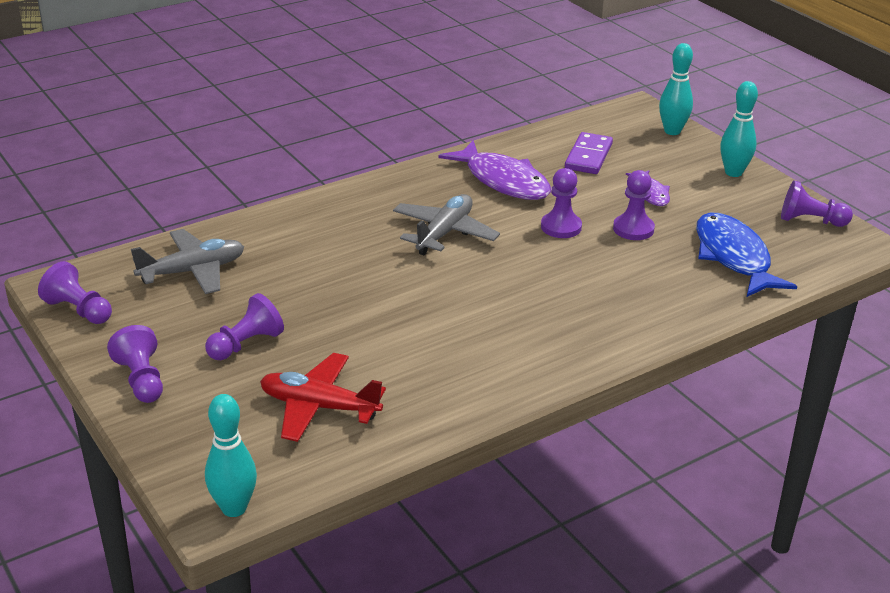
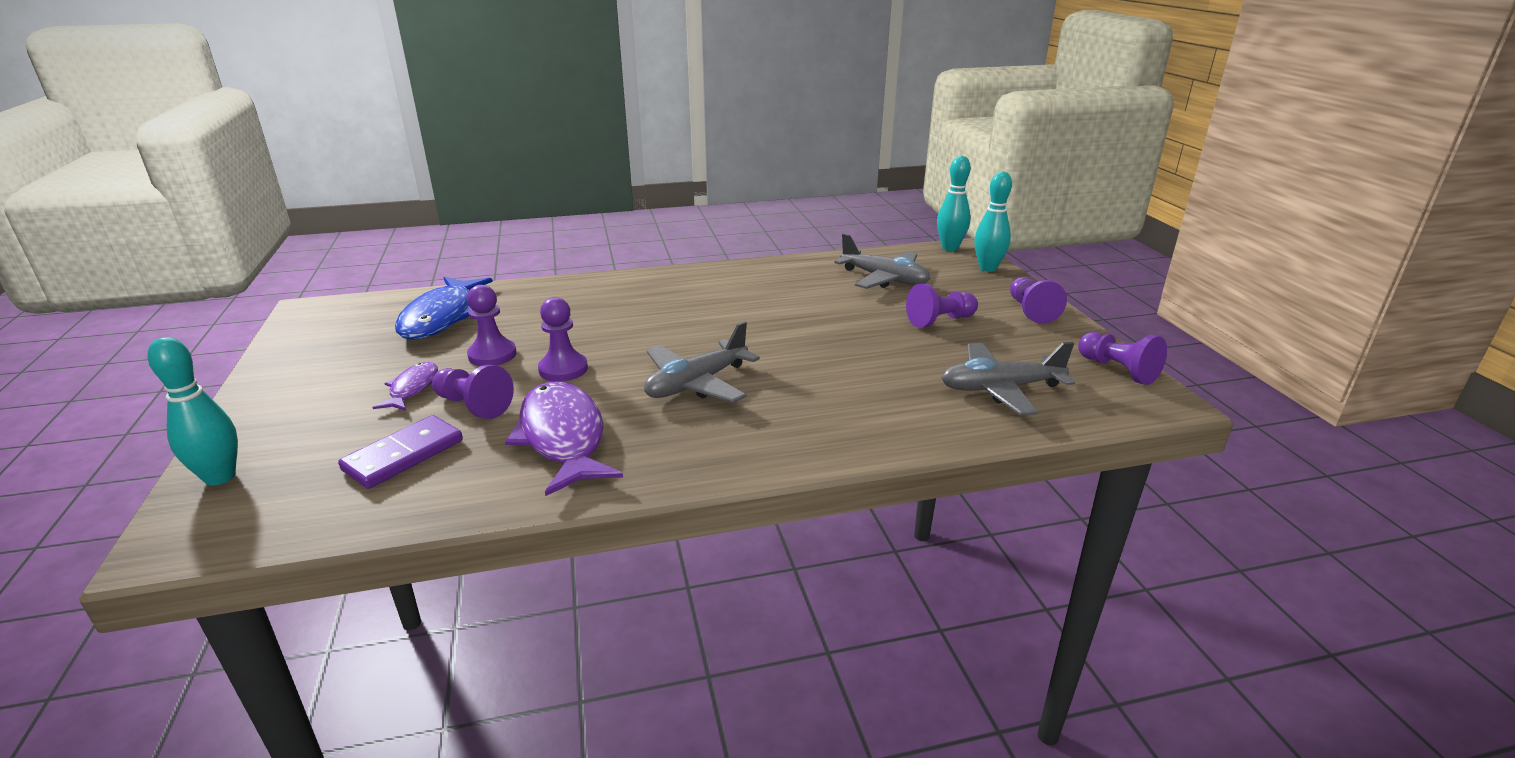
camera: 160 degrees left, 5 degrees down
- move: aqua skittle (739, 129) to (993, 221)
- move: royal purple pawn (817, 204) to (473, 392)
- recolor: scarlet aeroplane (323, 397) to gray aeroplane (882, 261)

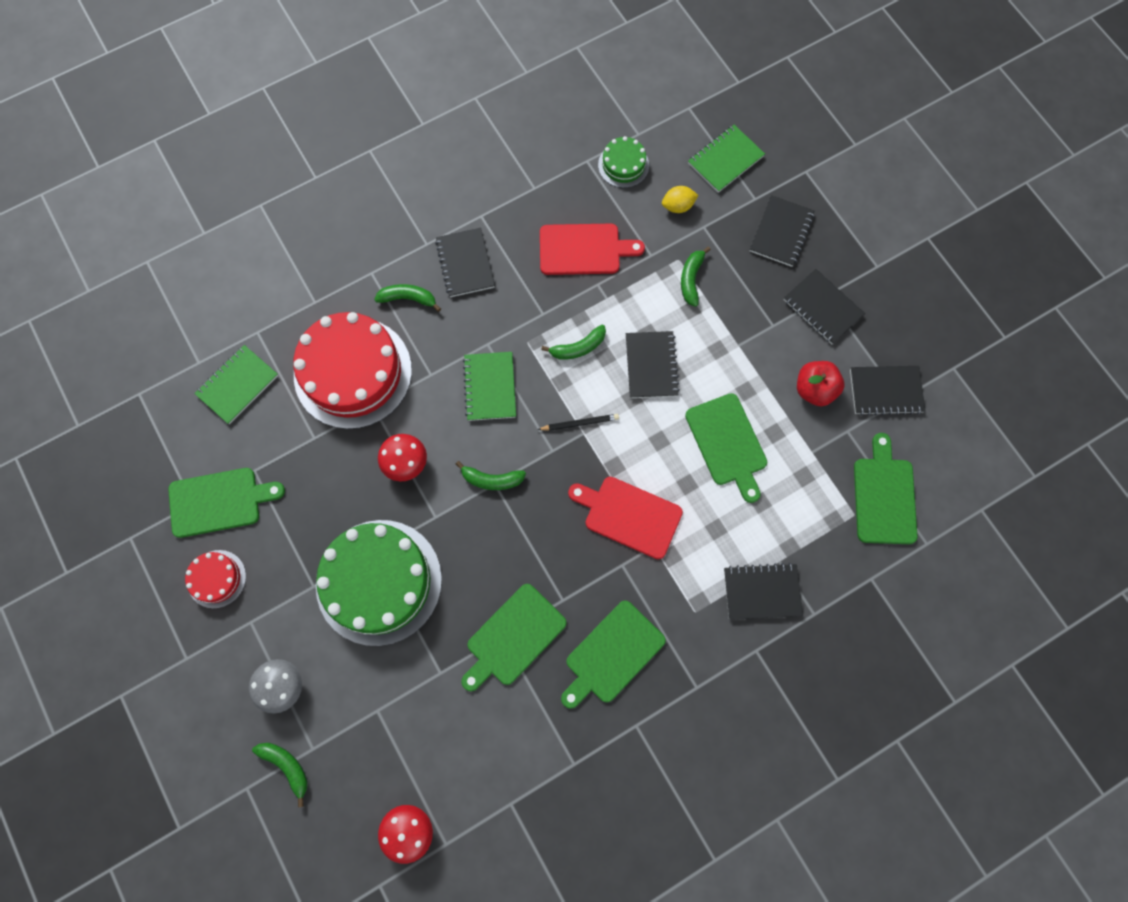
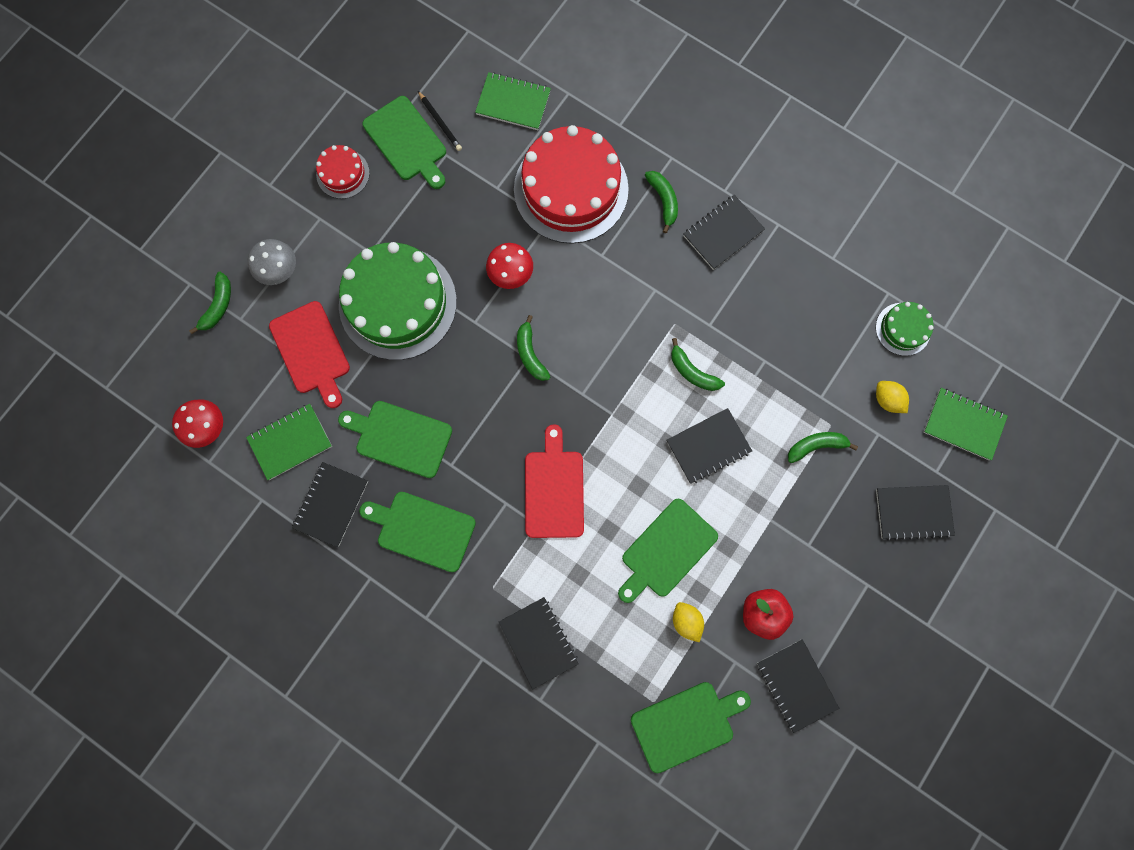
camera: 65 degrees right, 5 degrees up
- insert: yellow toy lemon (688, 622)
- move: leaf-green notepad (489, 386) to (289, 442)
- move: jet-black lead pencil (578, 422) to (440, 121)
- move: scarlet chopping board (592, 249) to (309, 354)
- move: jet-black notepad (824, 306) to (330, 504)

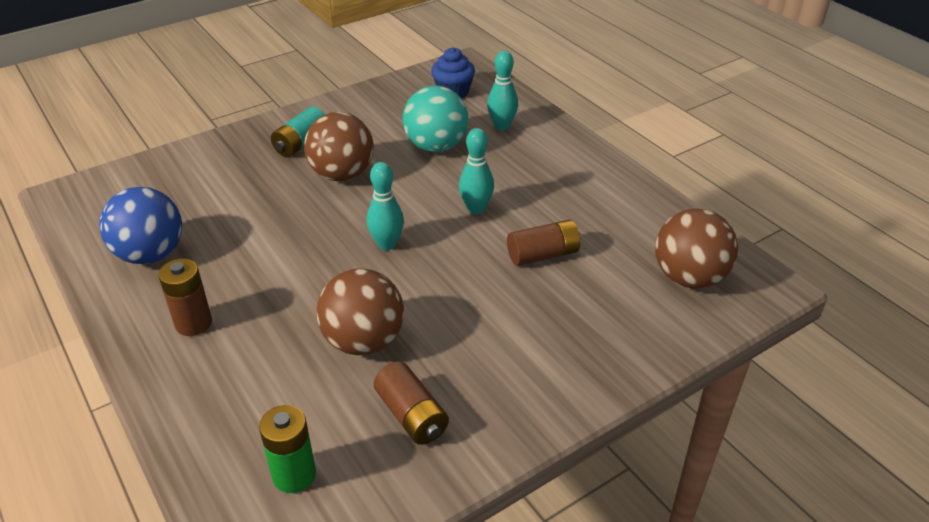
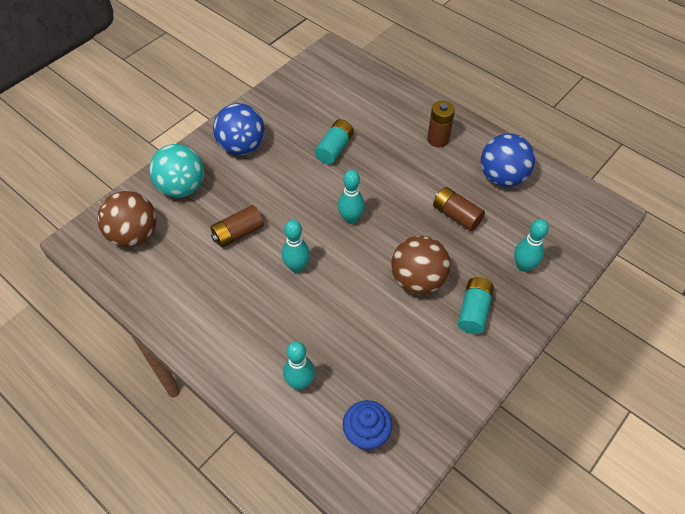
camera: 165 degrees right, 15 degrees up
- delete: leaf-green battery (287, 449)
- insert: royal blue ball (239, 129)
- insert: aqua skittle (531, 245)
- move: dark brown battery (411, 403) to (459, 209)
- move: aqua ball (435, 119) to (176, 171)
- replace: dark brown ball (360, 311) to aqua battery (334, 141)

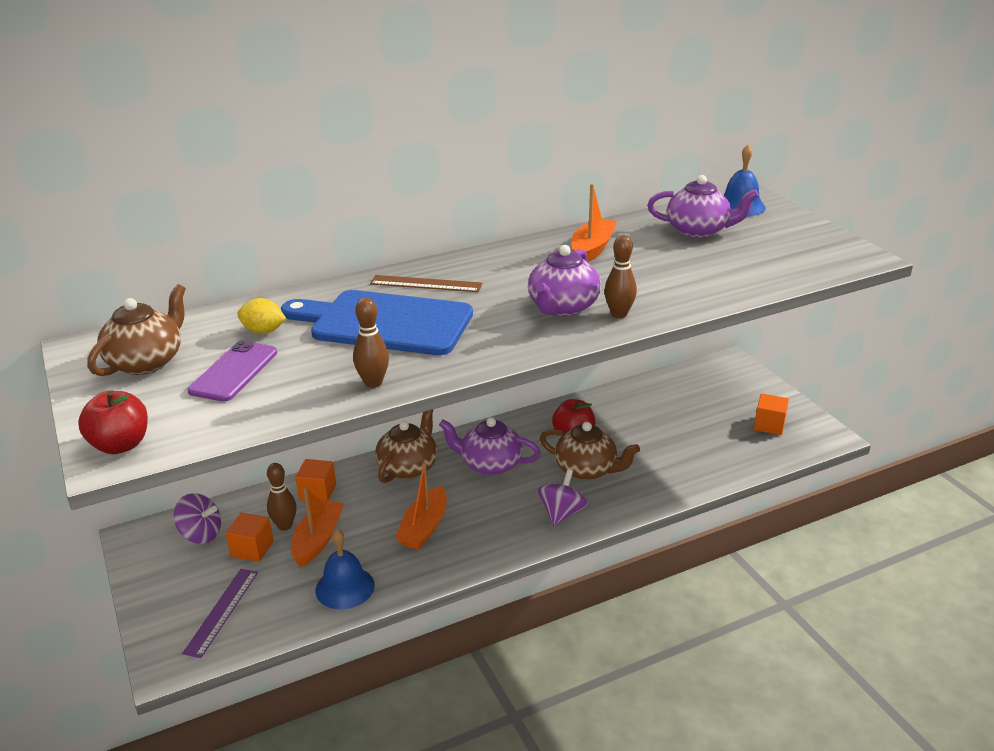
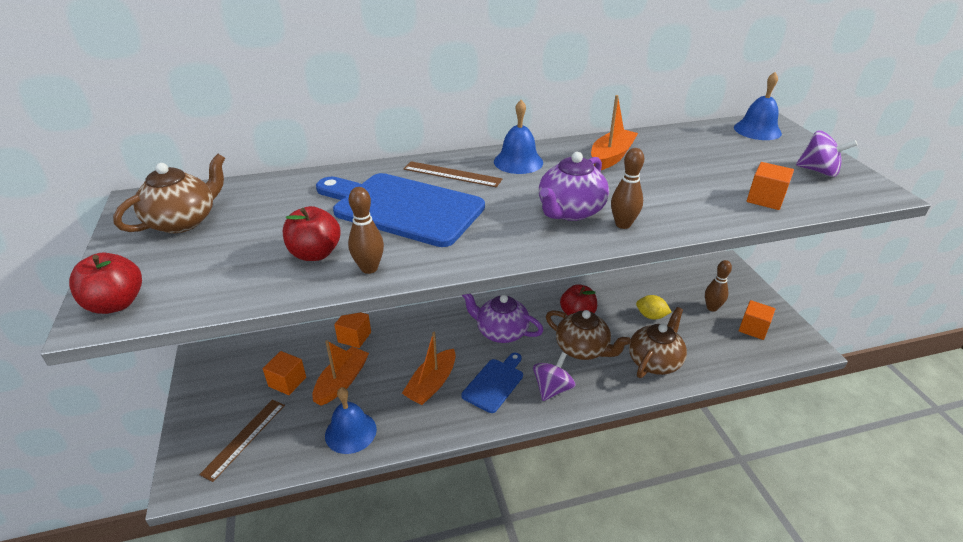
camera: 10 degrees right, 5 degrees up
- delete: royal purple mobile phone (232, 371)
- delete: royal purple teapot (703, 206)
- insert: scarlet toy apple (311, 233)
- insert: royal blue chopping board (492, 383)
- insert: royal blue hand bell (518, 137)
- insert: bright orange block (770, 186)
- move: royal purple toy top (197, 518) to (826, 153)
- move: yellow toy lemon (261, 316) to (653, 307)
- move: dark brown skittle (282, 497) to (718, 286)
- move: dark brown teapot (406, 446) to (658, 342)
- recolor: royal purple measuring stick (220, 613) to dark brown measuring stick (242, 441)

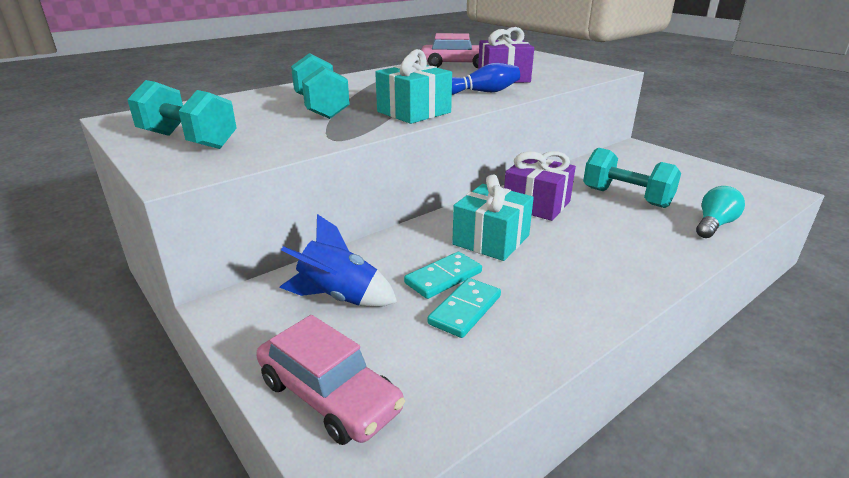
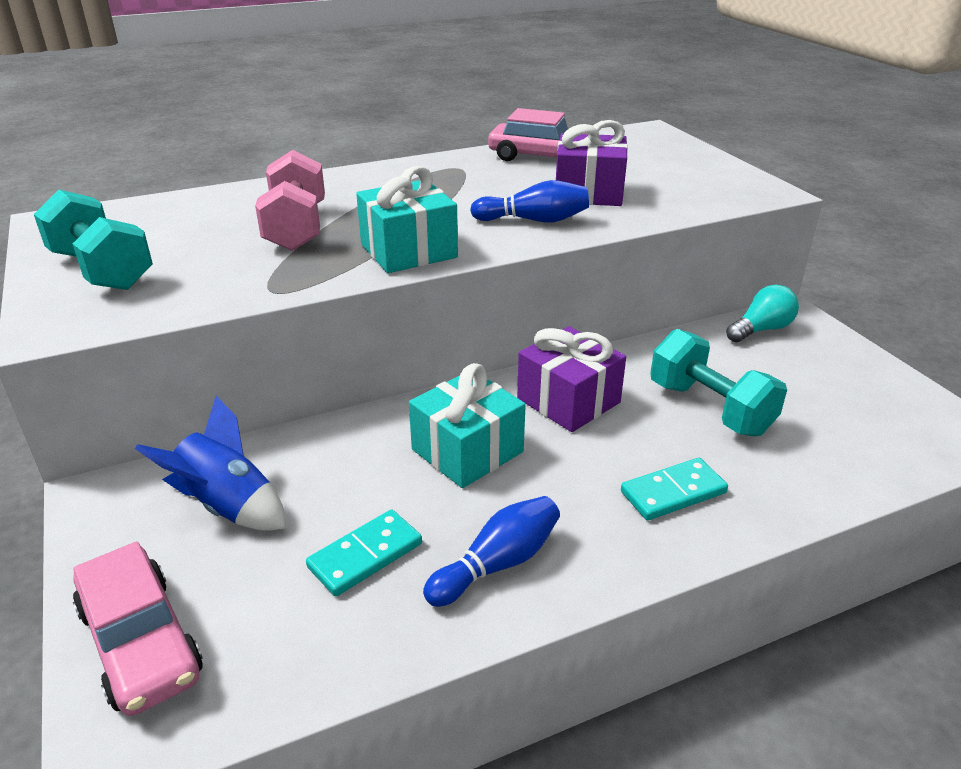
camera: 15 degrees right, 5 degrees up
- insert: royal blue skittle (491, 551)
- move: aqua domino (443, 275) to (674, 489)
- move: aqua bulb (720, 212) to (762, 313)
- recolor: aqua hand weight (320, 86) to pink hand weight (290, 200)

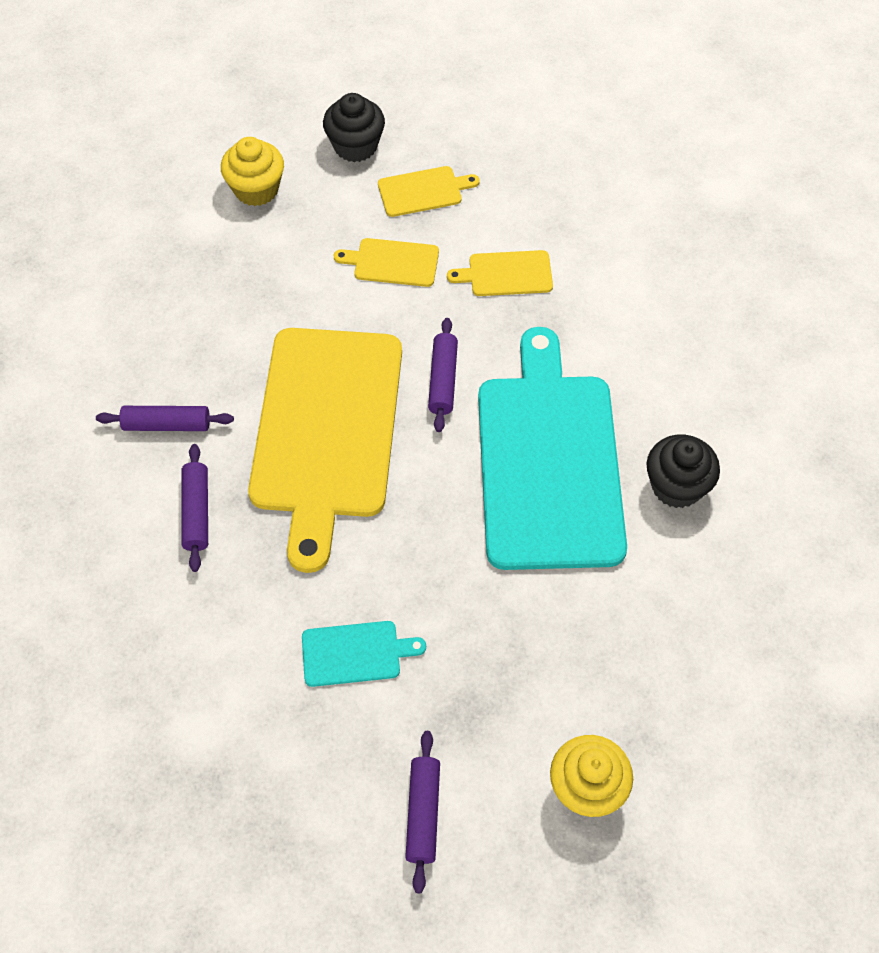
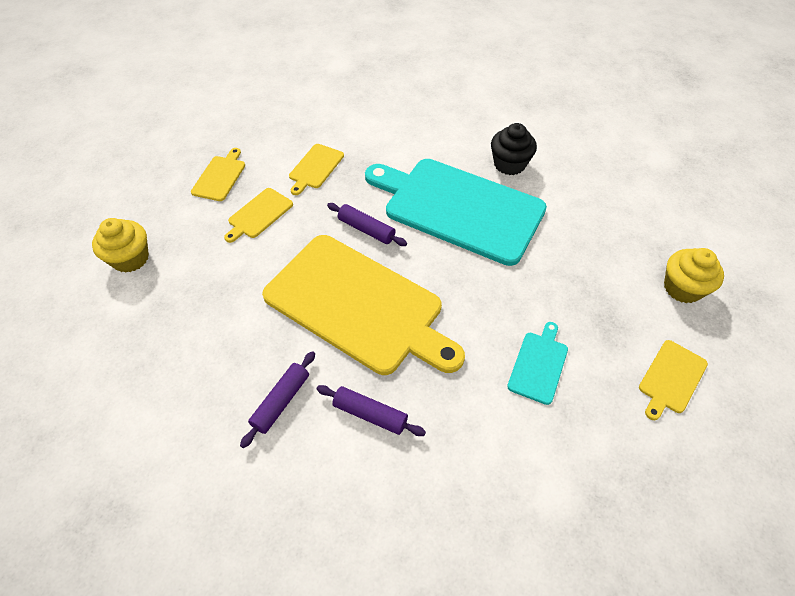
camera: 60 degrees left, 5 degrees down
- delete: jet-black muffin (354, 127)
- replace: royal purple dough roller (422, 812) to yellow chopping board (673, 380)

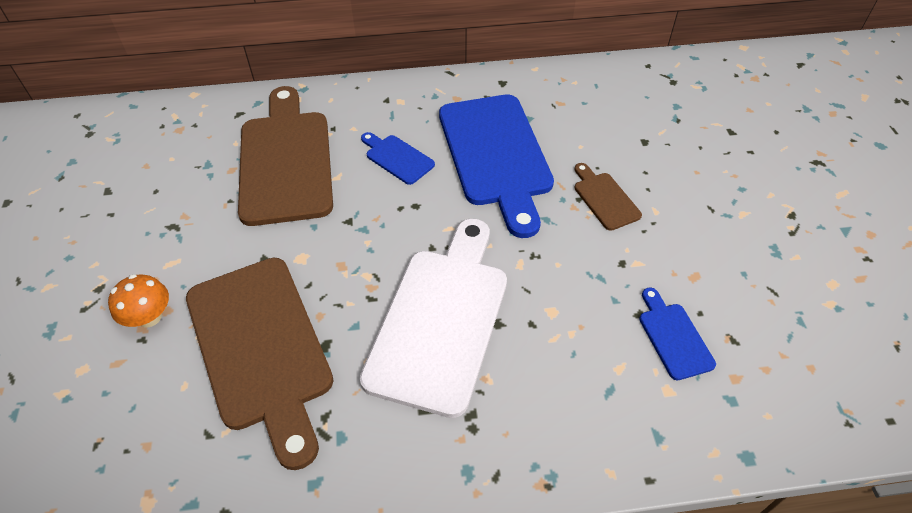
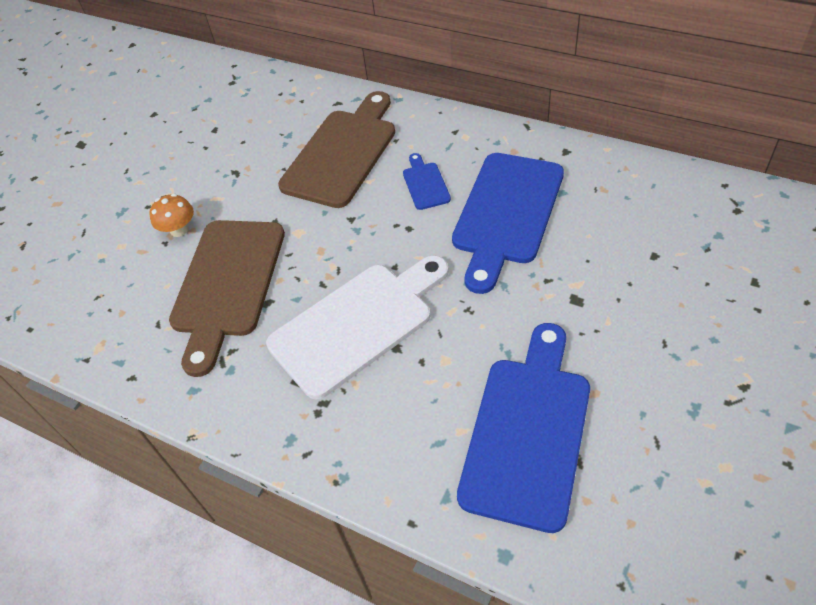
camera: 40 degrees right, 0 degrees up
- delete: dark brown chopping board (608, 197)
- resize: royal blue chopping board (677, 333) = (523, 428) x2.23

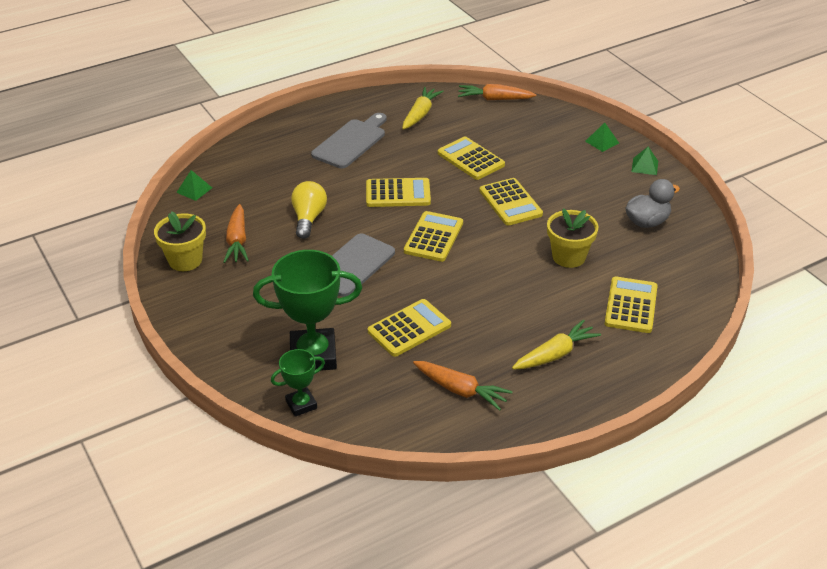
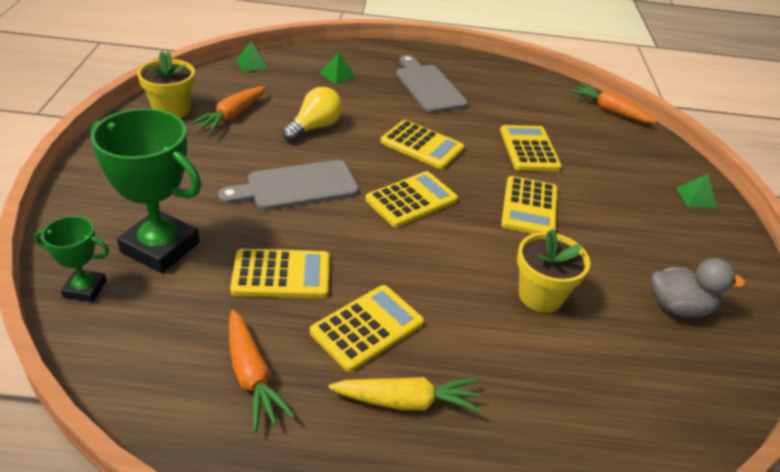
camera: 30 degrees right, 0 degrees up
- delete: yellow root vegetable (423, 108)
- move: yellow adding machine (631, 305) to (367, 328)
- move: leaf-green pyramid shape (644, 161) to (337, 68)
- rotate: gray chopping board (349, 140) = (432, 84) 90 degrees counterclockwise

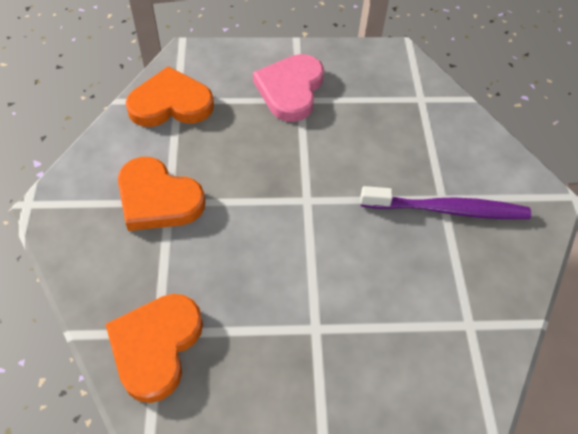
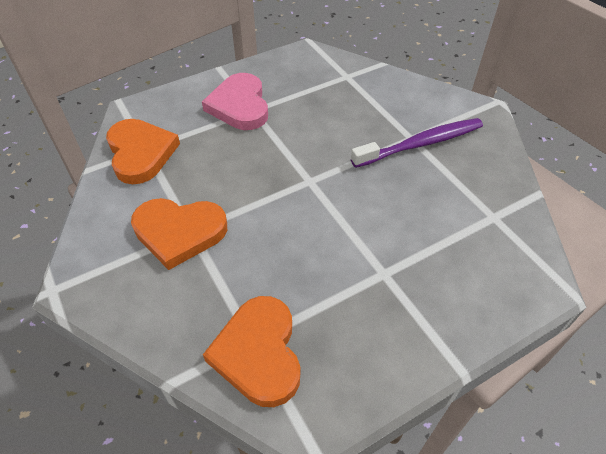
camera: 25 degrees left, 5 degrees down
- rotate: bright orange heart (169, 96) = (143, 151) 105 degrees clockwise

